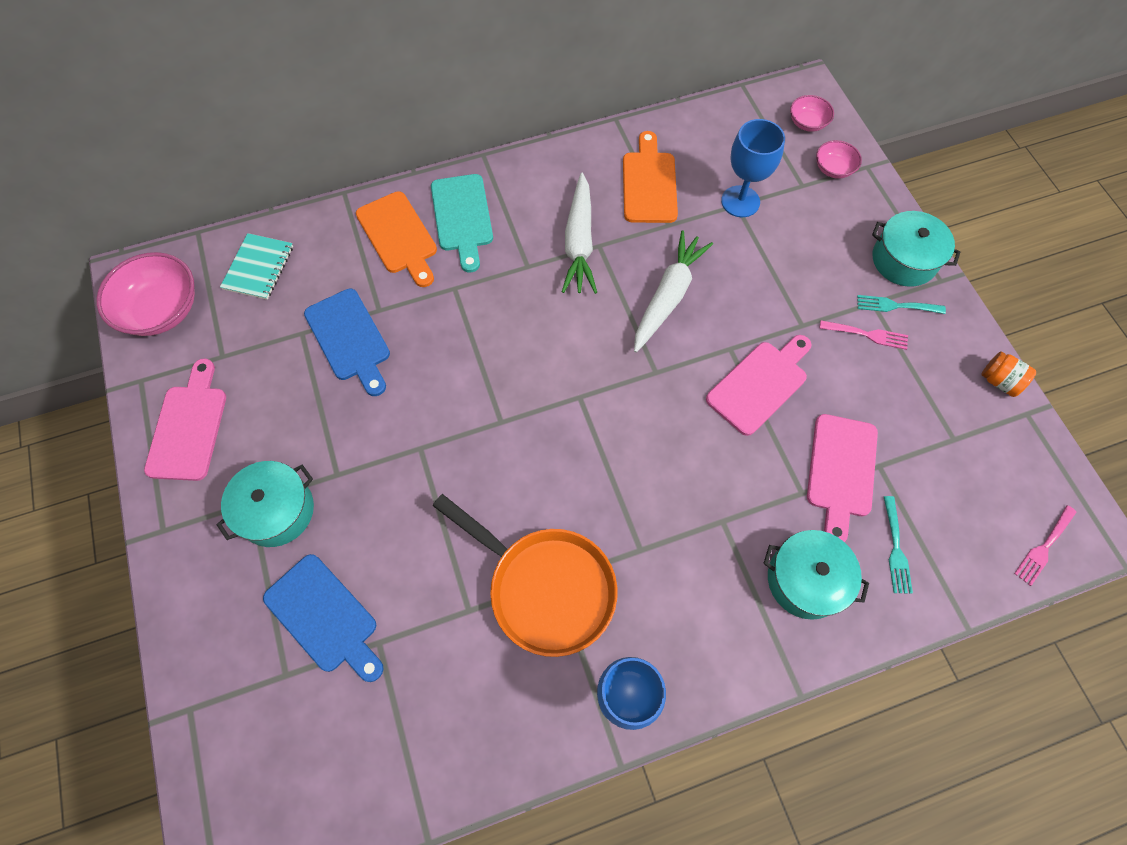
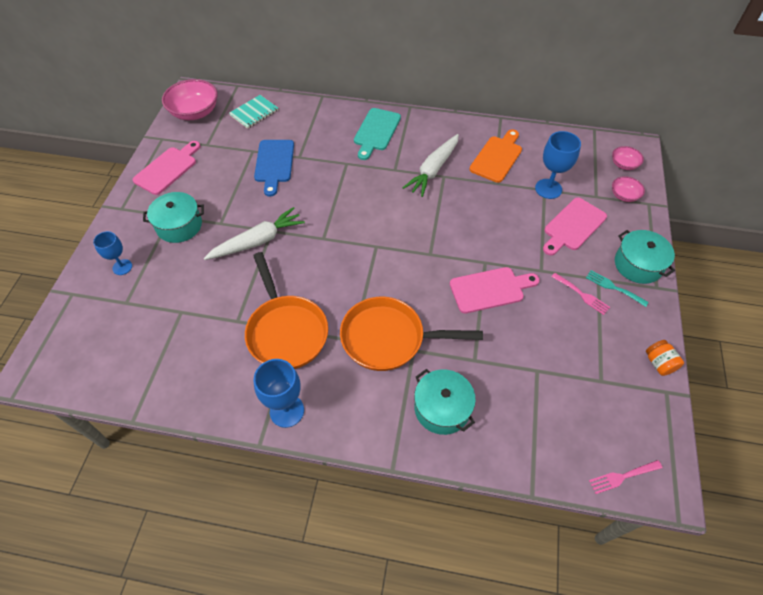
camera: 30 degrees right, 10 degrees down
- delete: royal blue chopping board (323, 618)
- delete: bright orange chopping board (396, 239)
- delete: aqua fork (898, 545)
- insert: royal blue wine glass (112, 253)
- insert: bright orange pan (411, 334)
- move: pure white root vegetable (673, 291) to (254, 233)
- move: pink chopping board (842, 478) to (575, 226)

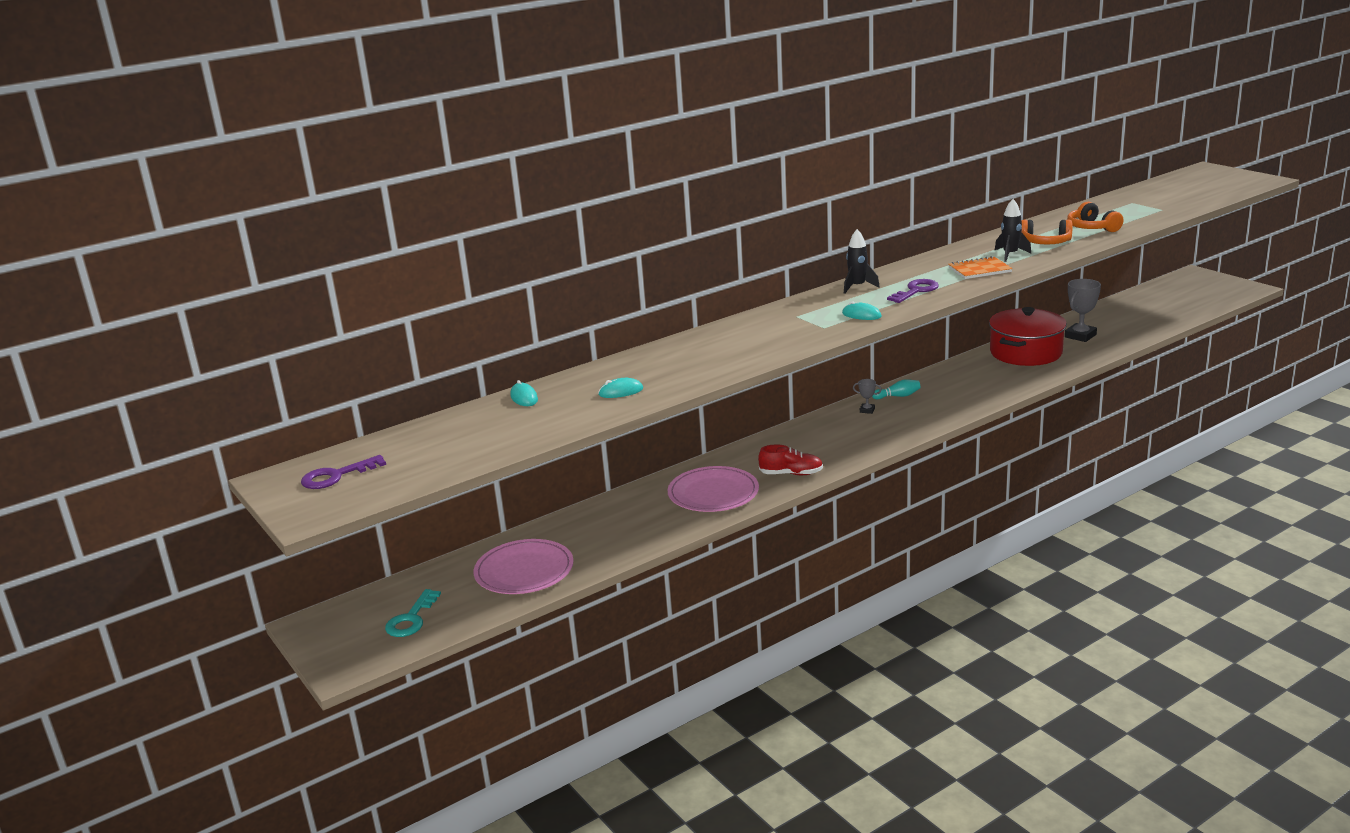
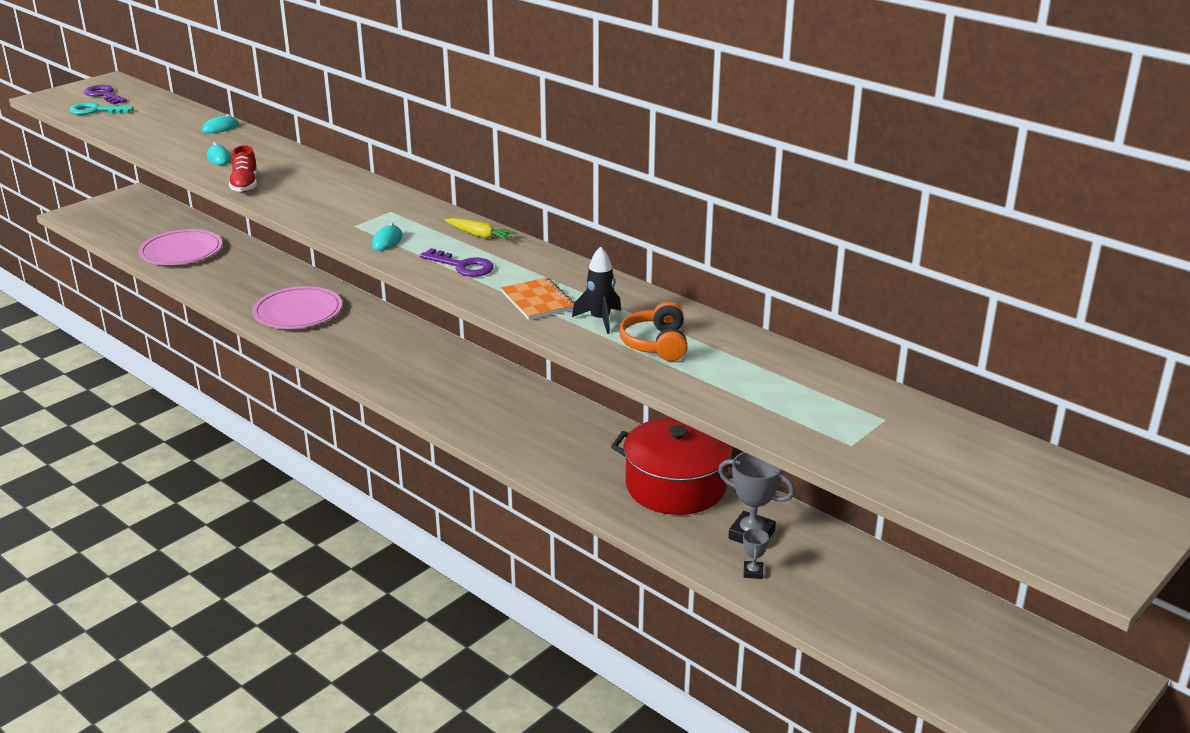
camera: 75 degrees right, 5 degrees up
- delete: aqua skittle (896, 389)
- delete: bright orange headphones (1095, 217)
- move: aqua door key (413, 613) to (101, 108)
- move: scarlet sneaker (790, 460) to (243, 168)
- move: gray trophy (867, 396) to (756, 553)
- replace: jet-black spaceship (862, 261) to yellow root vegetable (480, 229)

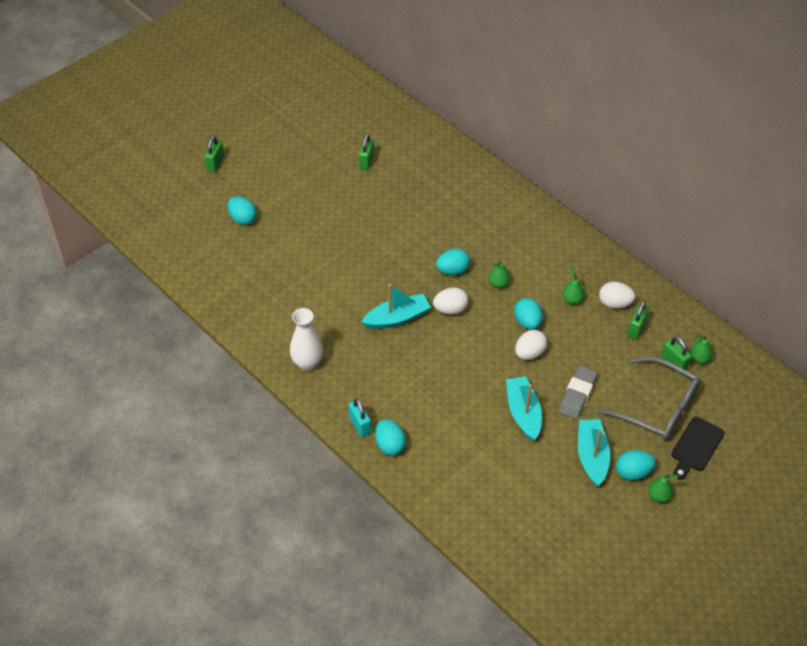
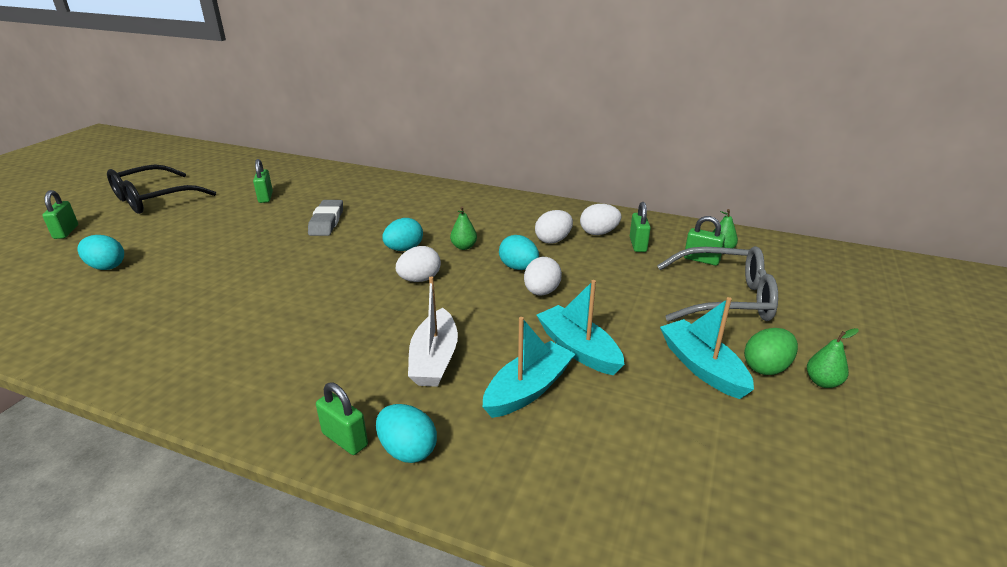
camera: 25 degrees left, 20 degrees down
- delete: pure white vase (306, 339)
- delete: jet-black chopping board (697, 448)
- insert: jet-black glasses (161, 189)
- insert: pure white boat (433, 331)
- move: aqua boat (396, 306) to (529, 367)
- move: gray gum eraser (578, 392) to (325, 218)
- replace: leaf-green toy pear (573, 286) to pure white toy egg (554, 227)
- recolor: aqua padlock (359, 417) to leaf-green padlock (342, 418)
- recolor: aqua toy egg (636, 465) to leaf-green toy egg (771, 351)

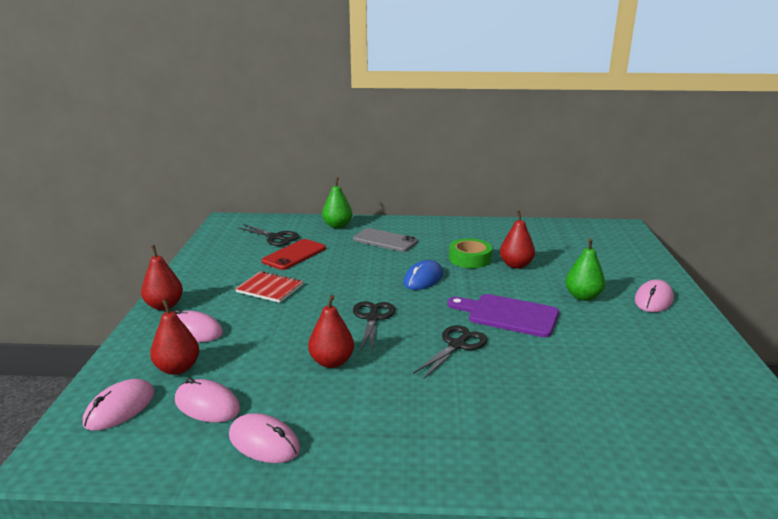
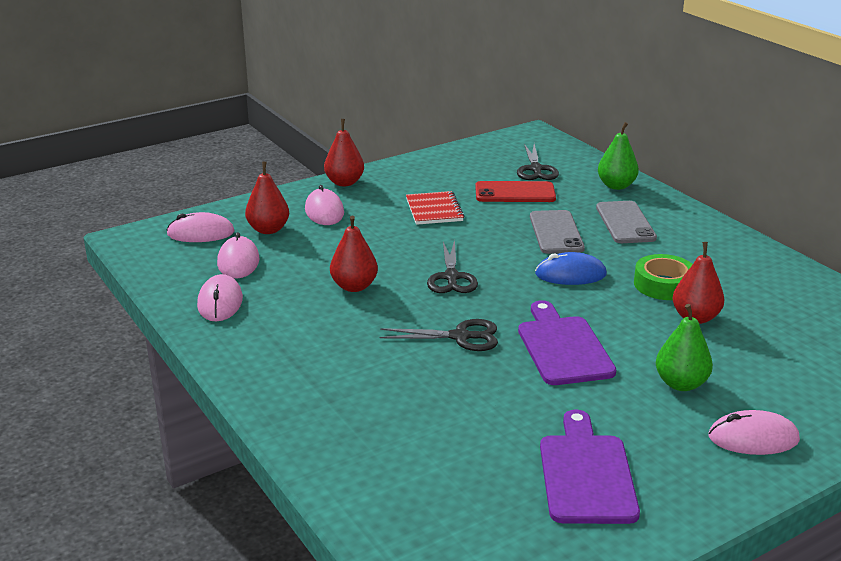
camera: 55 degrees right, 5 degrees up
- insert: gray mobile phone (557, 232)
- insert: royal purple chopping board (590, 466)
- rotate: jet-black shears (374, 326) = (452, 266) 120 degrees clockwise

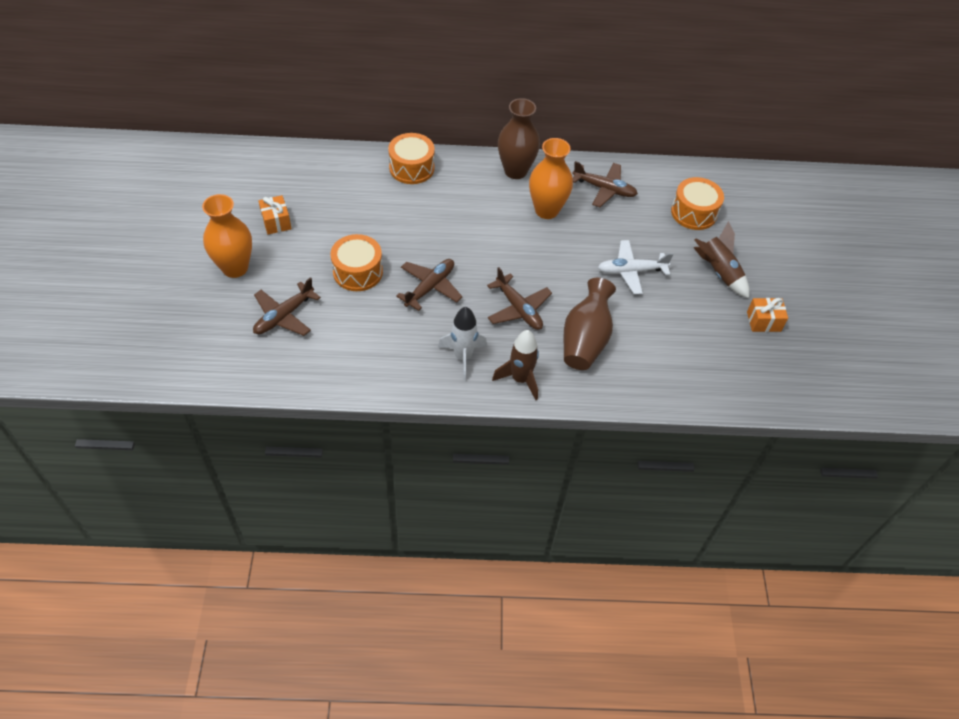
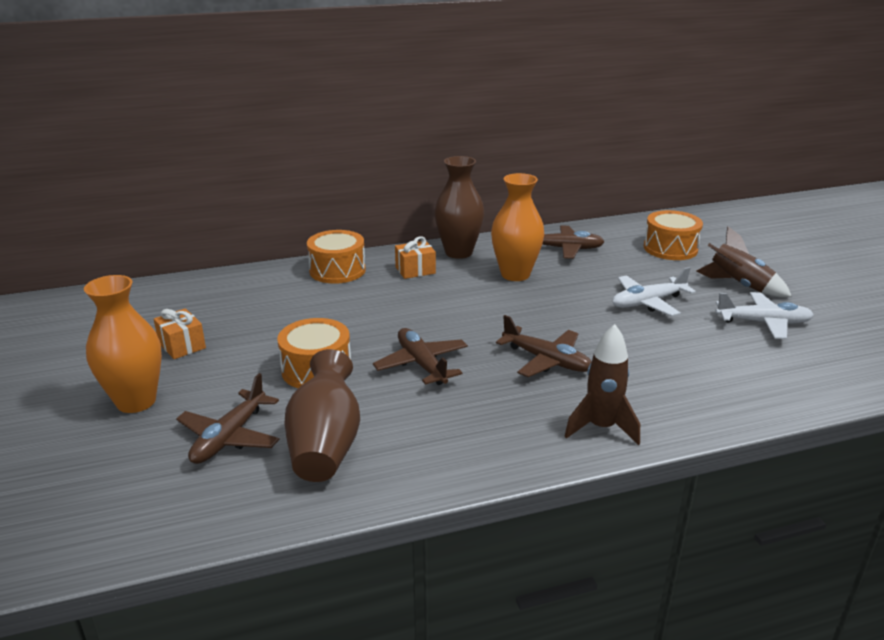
camera: 15 degrees left, 25 degrees down
- delete: pure white spaceship (462, 344)
- insert: pure white aeroplane (764, 315)
- move: dark brown vase (590, 324) to (322, 415)
- move: bright orange wrapped gift (767, 315) to (415, 257)
- rotate: dark brown aeroplane (429, 285) = (420, 356) 45 degrees counterclockwise

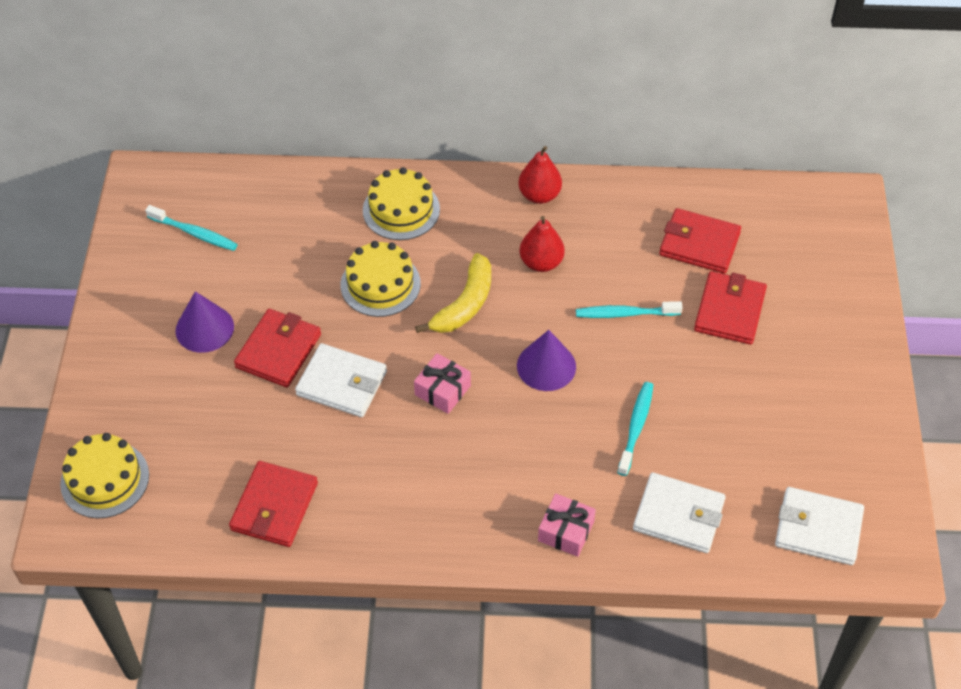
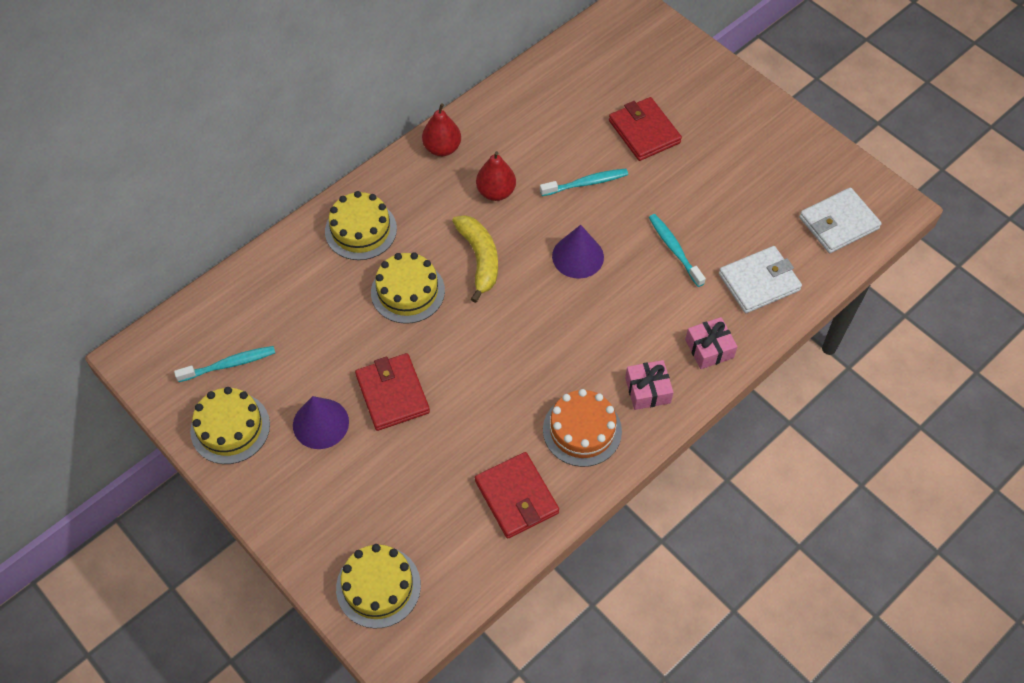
camera: 45 degrees left, 5 degrees up
- delete: pure white wallet (341, 380)
- delete: scarlet wallet (700, 241)
- insert: yellow layer cake (230, 425)
- insert: bright orange layer cake (582, 428)
- move: pink wrapped gift (442, 383) to (649, 385)
- rotate: aqua toothbrush (629, 309) = (584, 182) 150 degrees counterclockwise

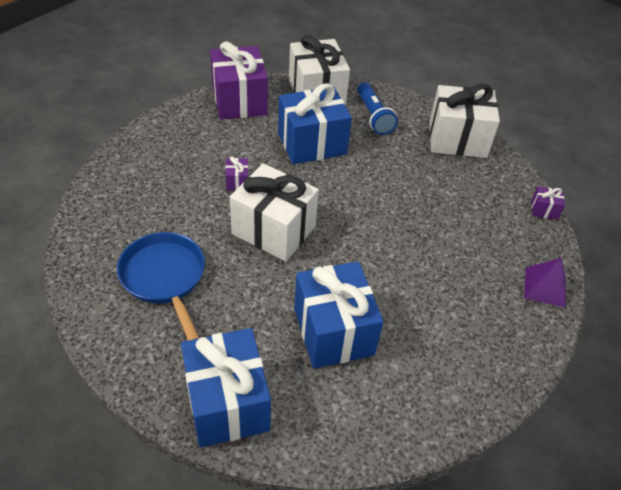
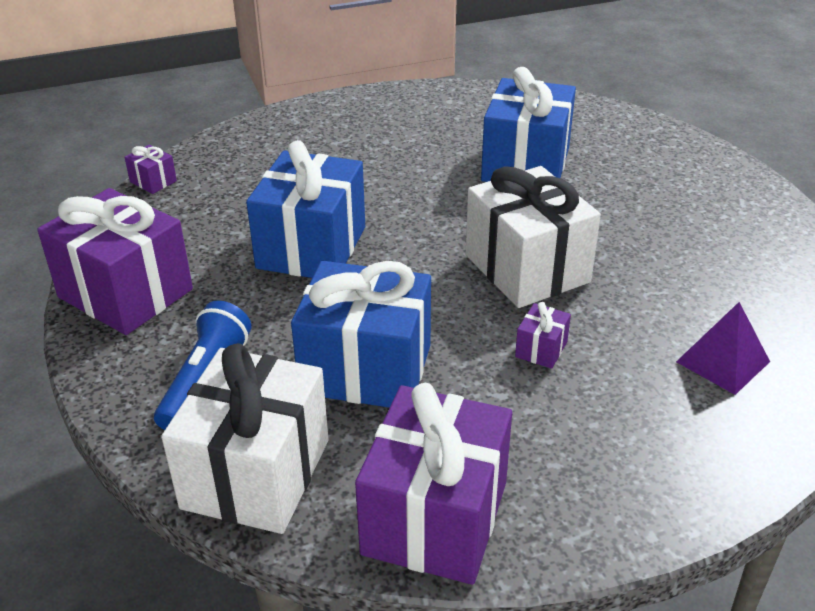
camera: 145 degrees left, 10 degrees down
- delete: royal blue pan (161, 286)
- move: royal blue wrapped gift (226, 388) to (305, 209)
- move: royal purple pyramid shape (545, 283) to (723, 348)
- recolor: pure white wrapped gift (464, 121) to royal purple wrapped gift (115, 261)

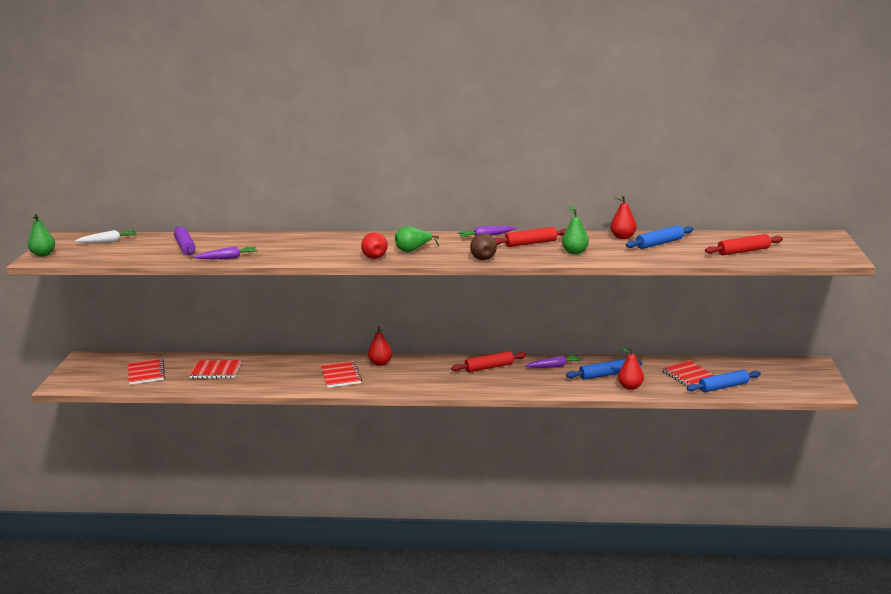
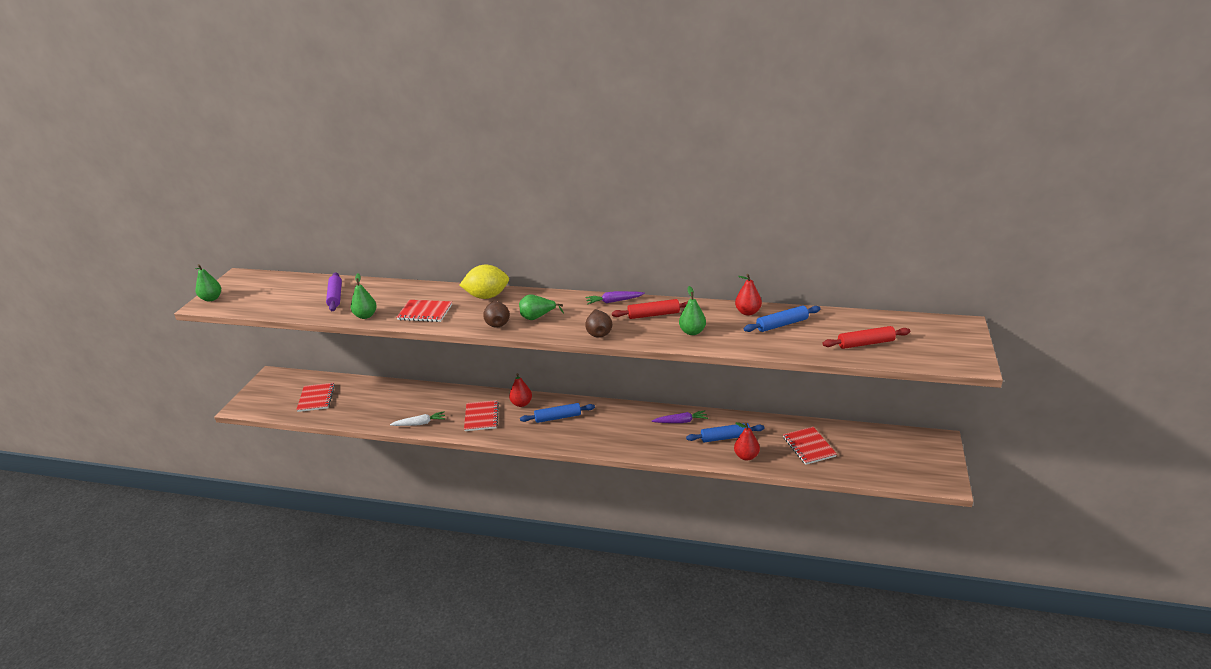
camera: 10 degrees right, 10 degrees up
- delete: scarlet dough roller (489, 361)
- insert: yellow toy lemon (484, 282)
- move: pure white root vegetable (106, 236) to (417, 418)
- move: scarlet notepad (215, 369) to (424, 311)
- move: royal blue dough roller (724, 381) to (557, 413)
- replace: royal purple root vegetable (226, 252) to leaf-green toy pear (364, 296)
- recolor: scarlet toy pear (374, 245) to dark brown toy pear (496, 314)

